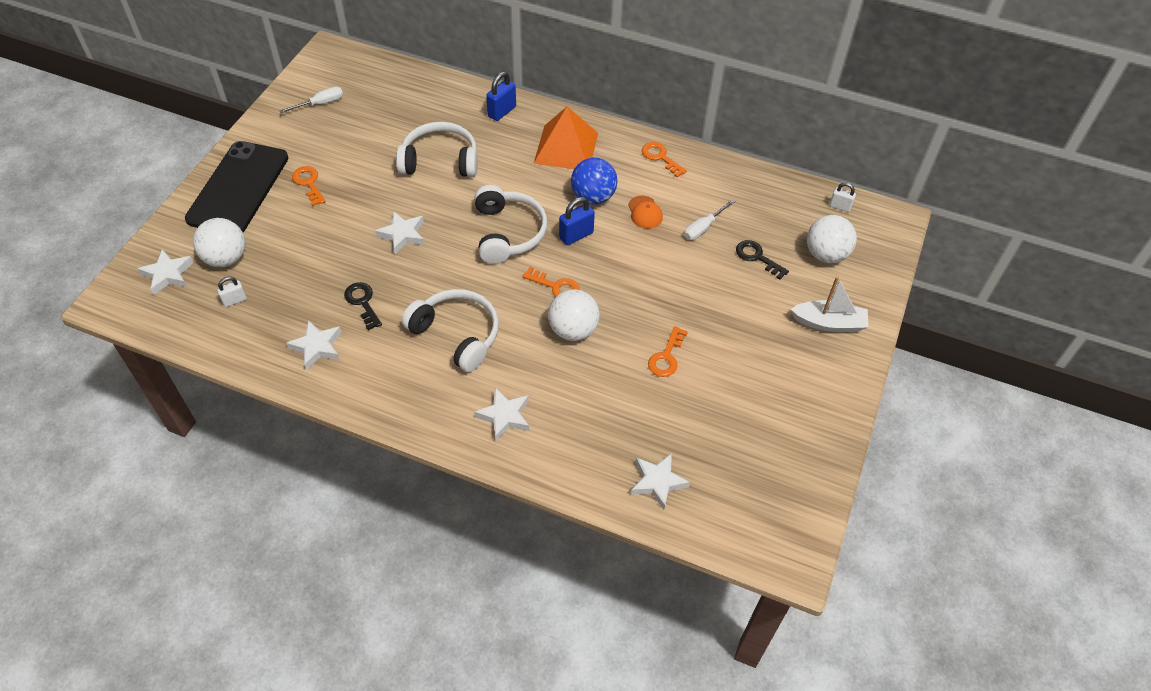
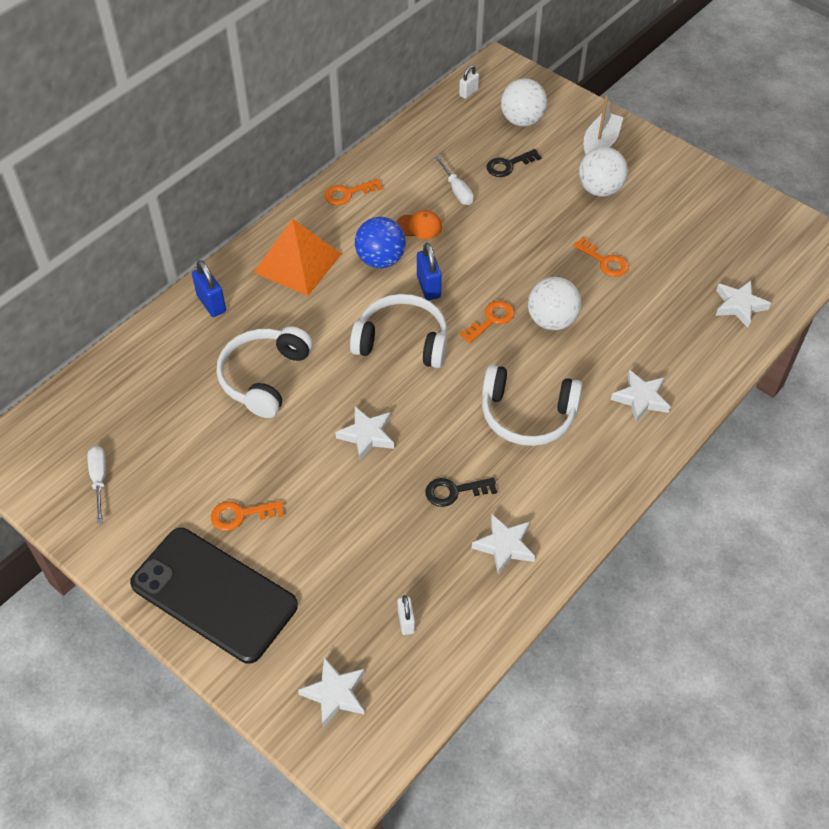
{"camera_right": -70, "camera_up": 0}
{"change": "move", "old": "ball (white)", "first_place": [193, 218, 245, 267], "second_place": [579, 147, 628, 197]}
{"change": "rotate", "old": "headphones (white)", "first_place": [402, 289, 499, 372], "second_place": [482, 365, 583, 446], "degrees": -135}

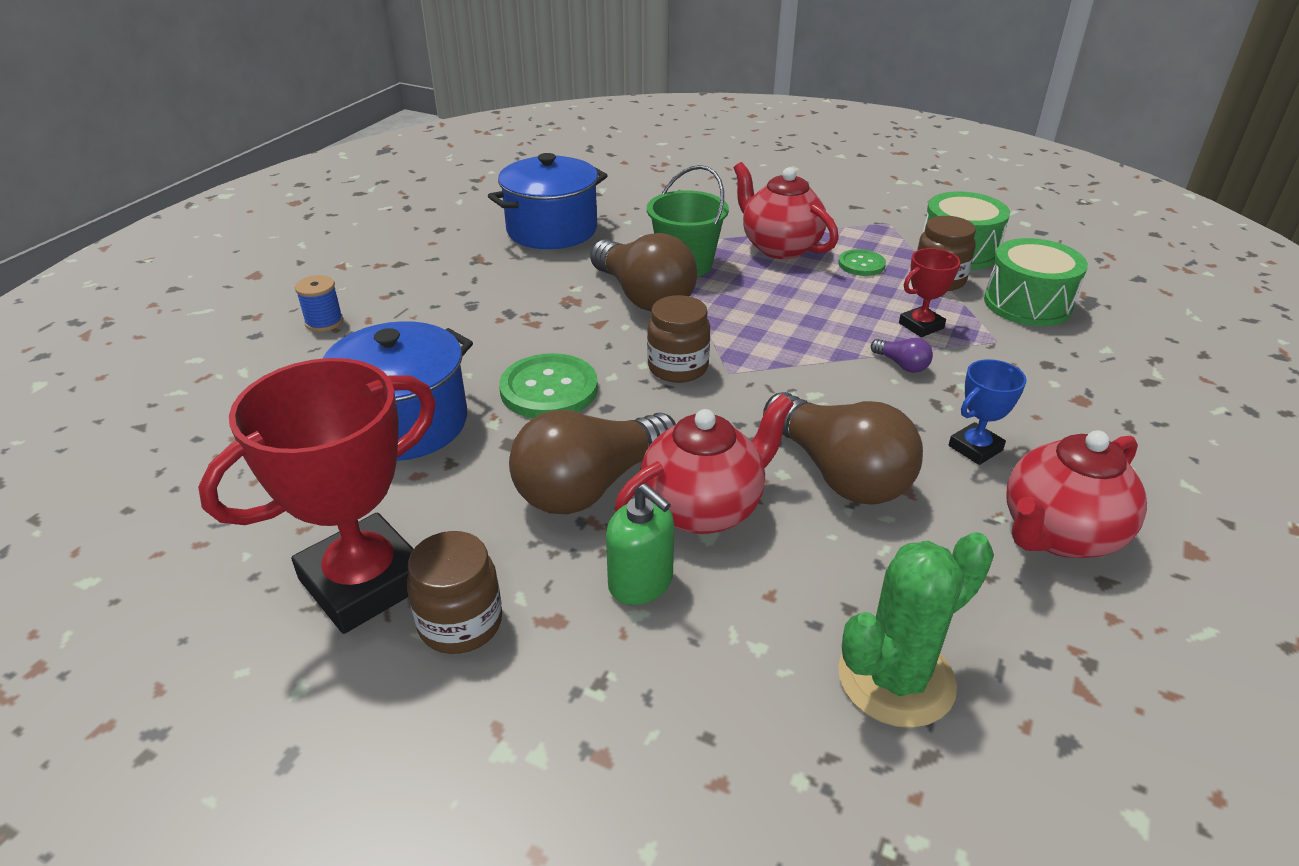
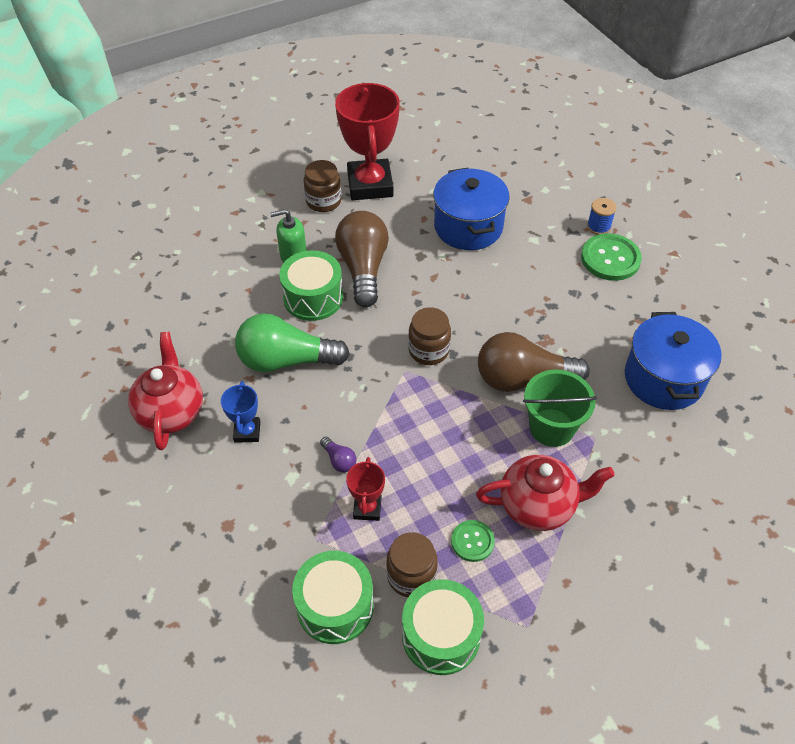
{"camera_right": 125, "camera_up": 15}
{"change": "move", "old": "button (green)", "first_place": [499, 353, 598, 418], "second_place": [581, 233, 642, 281]}
{"change": "replace", "old": "teapot (red)", "new": "drum (green)", "first_place": [615, 394, 794, 534], "second_place": [279, 250, 343, 321]}
{"change": "recolor", "old": "light bulb (brown)", "new": "light bulb (green)", "first_place": [763, 392, 923, 505], "second_place": [235, 313, 350, 372]}
{"change": "delete", "old": "cactus (green)", "first_place": [838, 532, 994, 728]}
{"change": "rotate", "old": "light bulb (purple)", "first_place": [871, 338, 933, 373], "second_place": [320, 437, 356, 472], "degrees": -120}

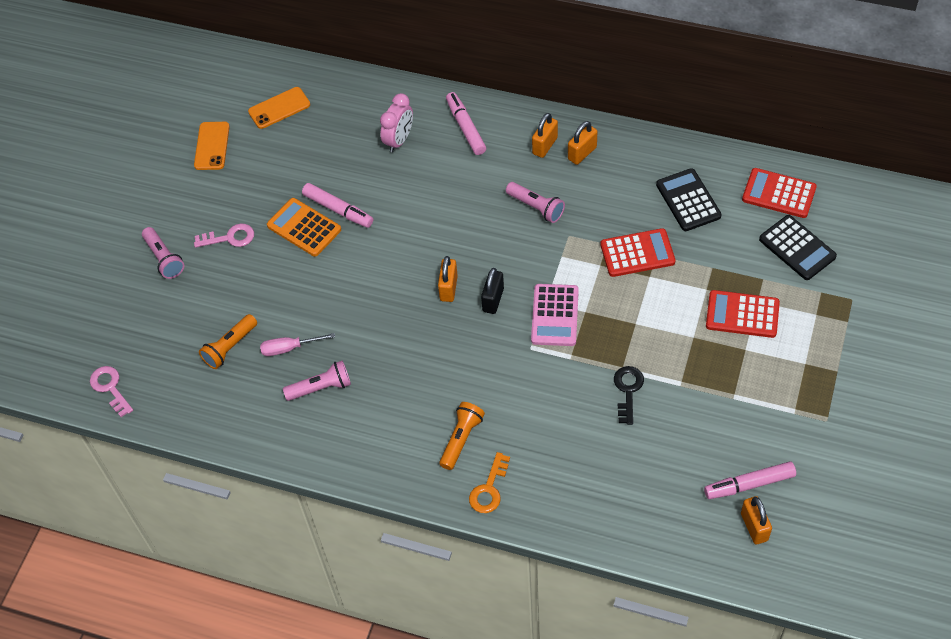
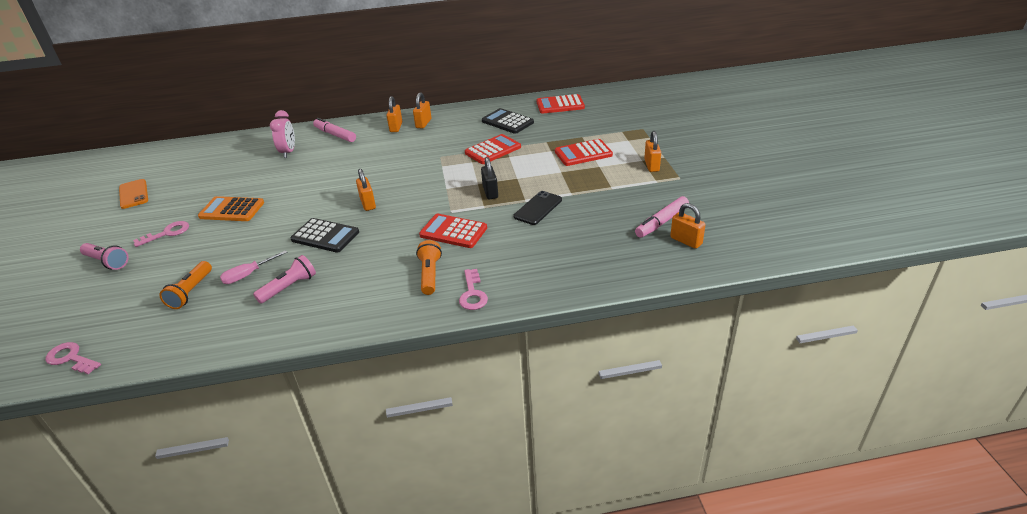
{"camera_right": -30, "camera_up": -20}
{"change": "delete", "old": "phone (orange)", "first_place": [248, 87, 310, 129]}
{"change": "delete", "old": "marker (pink)", "first_place": [302, 183, 373, 228]}
{"change": "recolor", "old": "key (orange)", "new": "key (pink)", "first_place": [469, 452, 510, 513], "second_place": [459, 269, 488, 310]}
{"change": "move", "old": "padlock (black)", "first_place": [481, 268, 504, 314], "second_place": [481, 157, 498, 199]}
{"change": "delete", "old": "flashlight (pink)", "first_place": [506, 182, 565, 223]}
{"change": "delete", "old": "calculator (pink)", "first_place": [531, 284, 579, 346]}
{"change": "replace", "old": "key (black)", "new": "phone (black)", "first_place": [614, 366, 644, 425], "second_place": [514, 191, 562, 225]}
{"change": "move", "old": "calculator (black)", "first_place": [759, 215, 837, 280], "second_place": [290, 218, 359, 253]}
{"change": "insert", "new": "calculator (red)", "second_place": [419, 214, 487, 248]}
{"change": "insert", "new": "padlock (orange)", "second_place": [644, 131, 661, 172]}

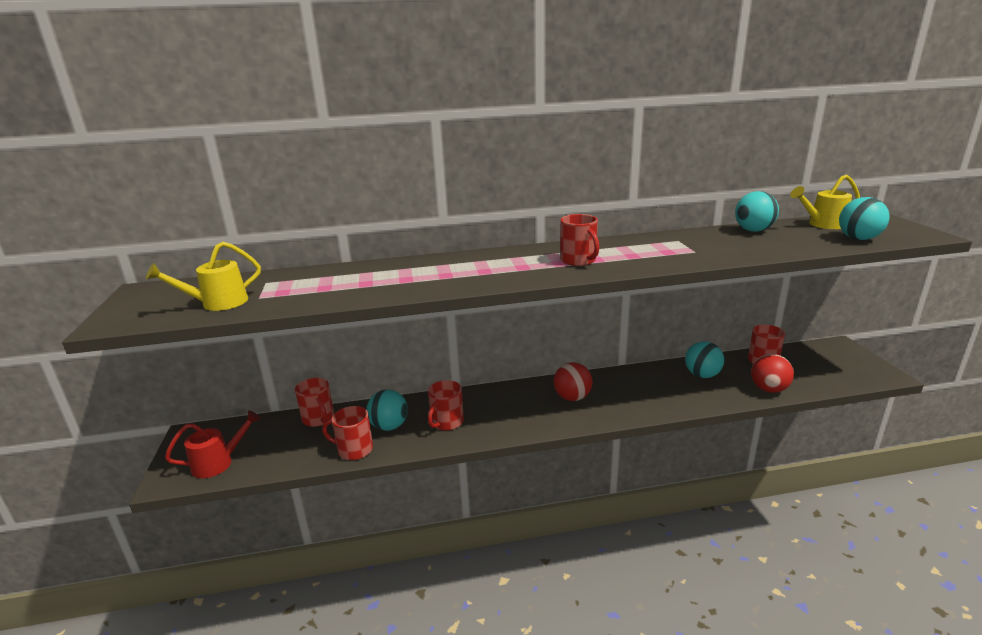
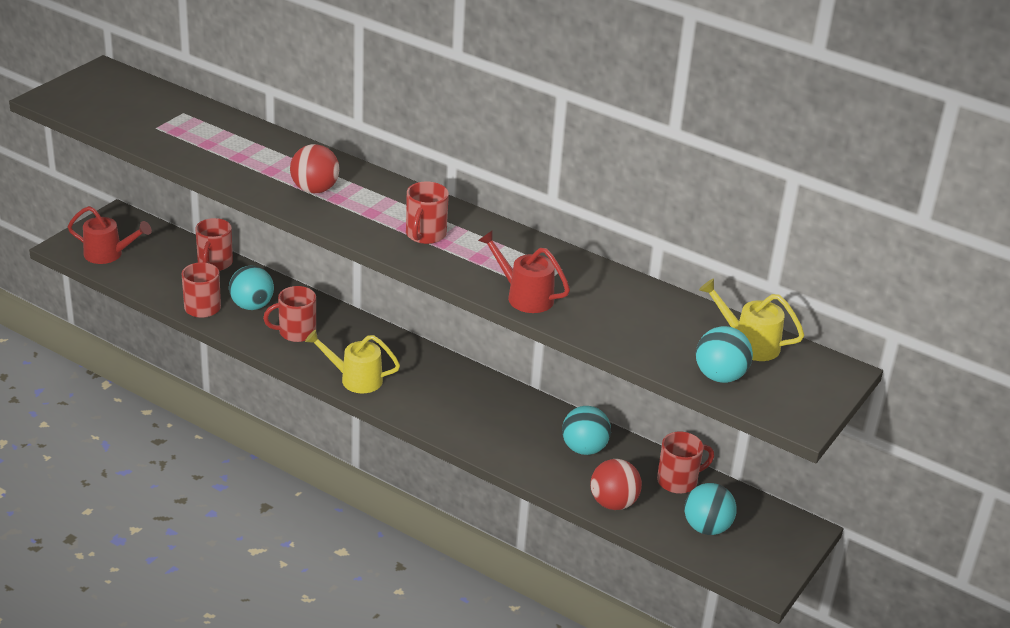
{"camera_right": 40, "camera_up": 10}
{"change": "move", "old": "watering can (yellow)", "first_place": [146, 242, 261, 311], "second_place": [305, 330, 400, 393]}
{"change": "move", "old": "ball (red)", "first_place": [554, 362, 593, 401], "second_place": [290, 144, 339, 193]}
{"change": "move", "old": "ball (turquoise)", "first_place": [735, 191, 779, 232], "second_place": [684, 483, 737, 535]}
{"change": "insert", "new": "watering can (red)", "second_place": [478, 230, 570, 313]}

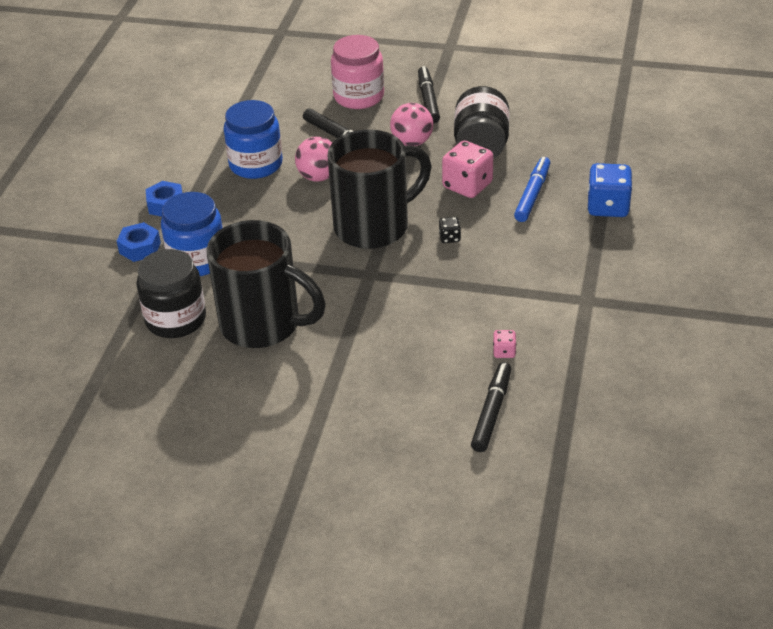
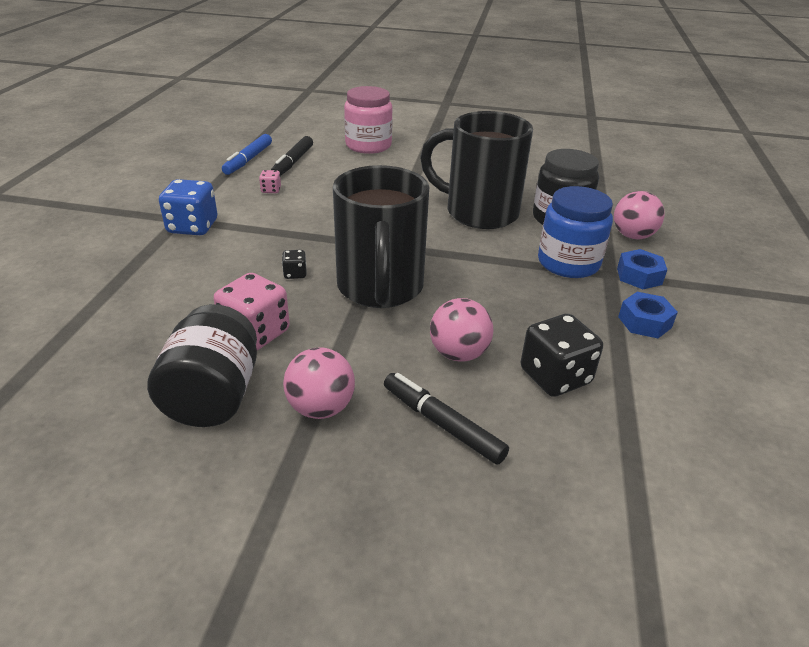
{"camera_right": 175, "camera_up": -5}
{"change": "replace", "old": "jar (blue)", "new": "dice (black)", "first_place": [224, 100, 283, 179], "second_place": [521, 314, 603, 397]}
{"change": "rotate", "old": "mug (black)", "first_place": [328, 129, 432, 249], "second_place": [333, 165, 429, 308], "degrees": -60}
{"change": "move", "old": "jar (pink)", "first_place": [331, 35, 384, 109], "second_place": [344, 86, 393, 154]}
{"change": "delete", "old": "marker (black)", "first_place": [418, 66, 440, 124]}
{"change": "move", "old": "marker (blue)", "first_place": [514, 157, 550, 222], "second_place": [222, 134, 272, 175]}
{"change": "move", "old": "dice (blue)", "first_place": [587, 163, 633, 217], "second_place": [159, 179, 217, 235]}
{"change": "insert", "new": "ball (pink)", "second_place": [614, 191, 665, 240]}

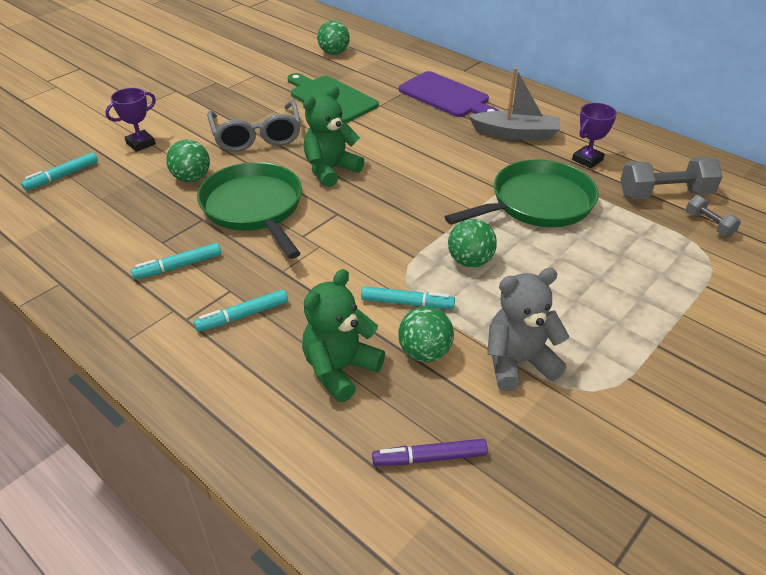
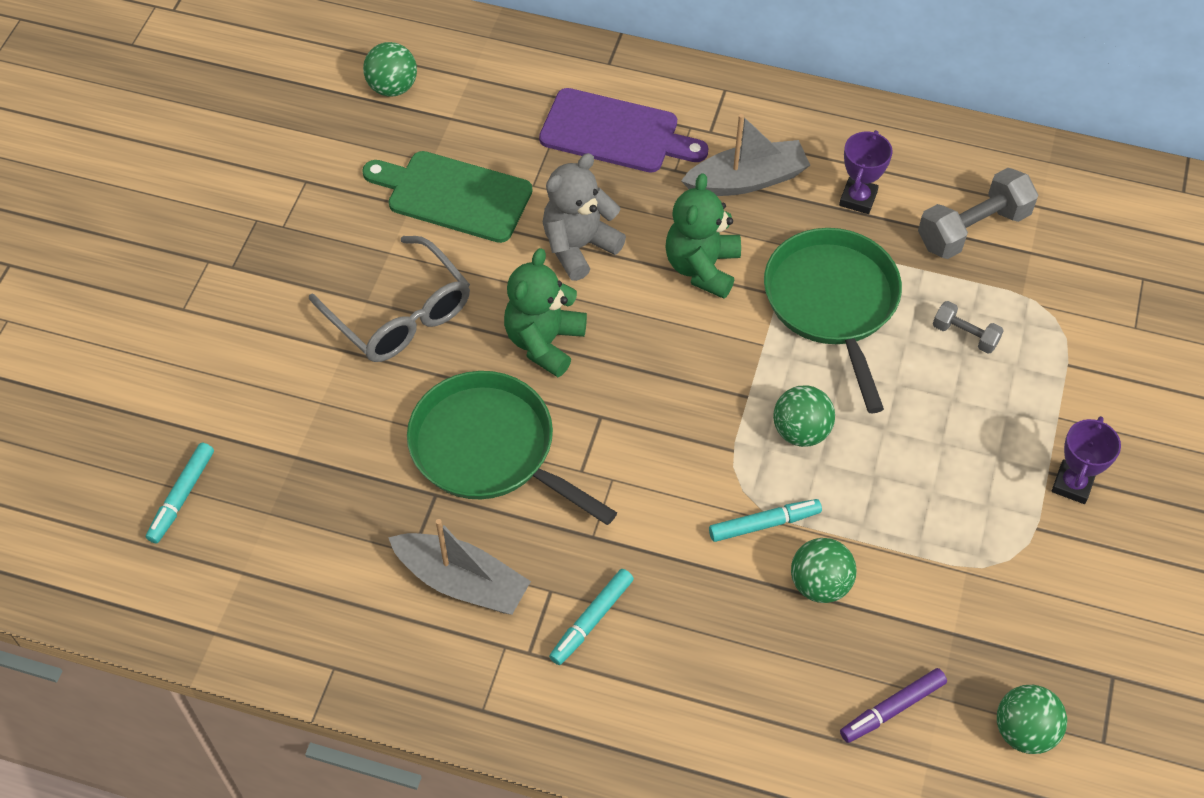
{"camera_right": -25, "camera_up": 15}
{"change": "move", "old": "trophy (purple)", "first_place": [105, 88, 156, 152], "second_place": [1052, 416, 1121, 504]}
{"change": "replace", "old": "marker (turquoise)", "new": "boat (grey)", "first_place": [131, 243, 221, 279], "second_place": [388, 519, 531, 615]}
{"change": "move", "old": "ball (green)", "first_place": [166, 139, 210, 182], "second_place": [997, 685, 1067, 754]}
{"change": "move", "old": "teddy bear (green)", "first_place": [302, 269, 385, 402], "second_place": [665, 173, 741, 299]}
{"change": "rotate", "old": "pan (green)", "first_place": [445, 159, 599, 227], "second_place": [764, 228, 902, 413], "degrees": -45}
{"change": "move", "old": "teddy bear (grey)", "first_place": [487, 268, 569, 391], "second_place": [543, 153, 626, 281]}
{"change": "move", "old": "dumbbell (grey)", "first_place": [686, 195, 741, 237], "second_place": [933, 301, 1004, 354]}

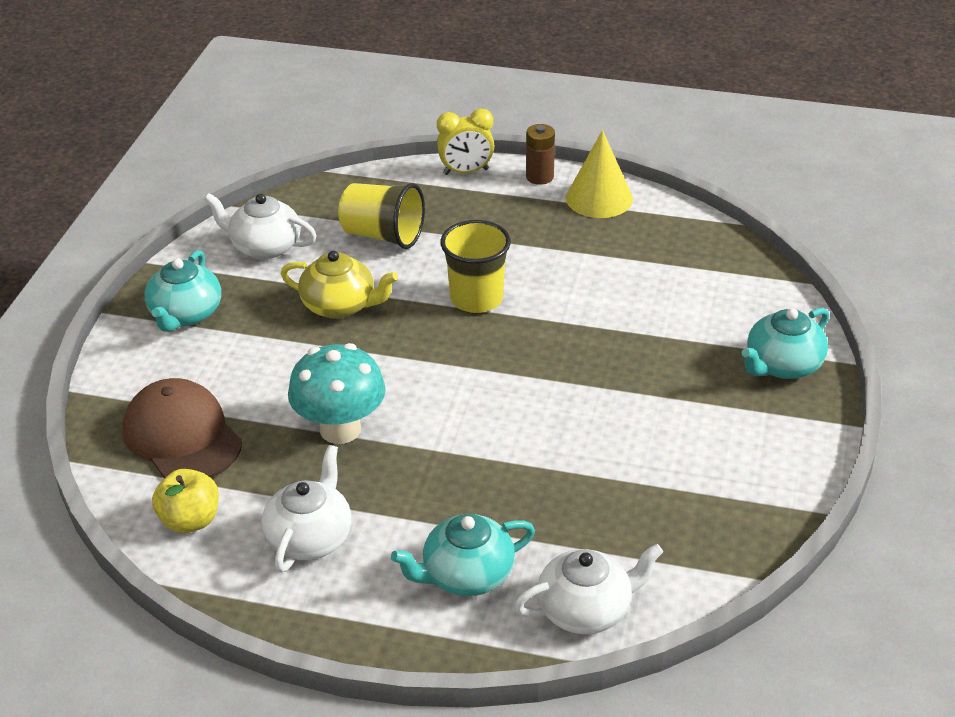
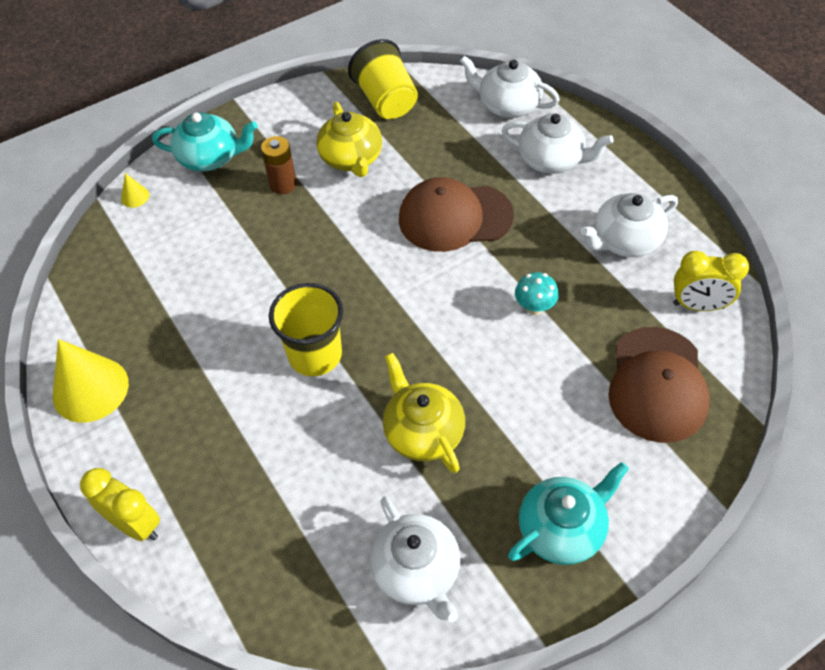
{"camera_right": -135, "camera_up": 15}
{"change": "replace", "old": "apple (yellow)", "new": "clock (yellow)", "first_place": [152, 469, 219, 533], "second_place": [673, 251, 749, 311]}
{"change": "resize", "old": "mushroom (turquoise)", "first_place": [288, 343, 386, 444], "second_place": [515, 272, 559, 315], "factor": 0.5}
{"change": "move", "old": "cup (yellow)", "first_place": [338, 183, 425, 249], "second_place": [348, 39, 418, 119]}
{"change": "recolor", "old": "teapot (turquoise)", "new": "teapot (white)", "first_place": [391, 514, 535, 596], "second_place": [502, 114, 614, 174]}
{"change": "move", "old": "battery (brown)", "first_place": [526, 124, 555, 185], "second_place": [261, 136, 297, 194]}
{"change": "insert", "new": "cone (yellow)", "second_place": [121, 173, 150, 208]}
{"change": "insert", "new": "teapot (yellow)", "second_place": [316, 102, 382, 177]}
{"change": "insert", "new": "cap (brown)", "second_place": [399, 177, 514, 252]}

